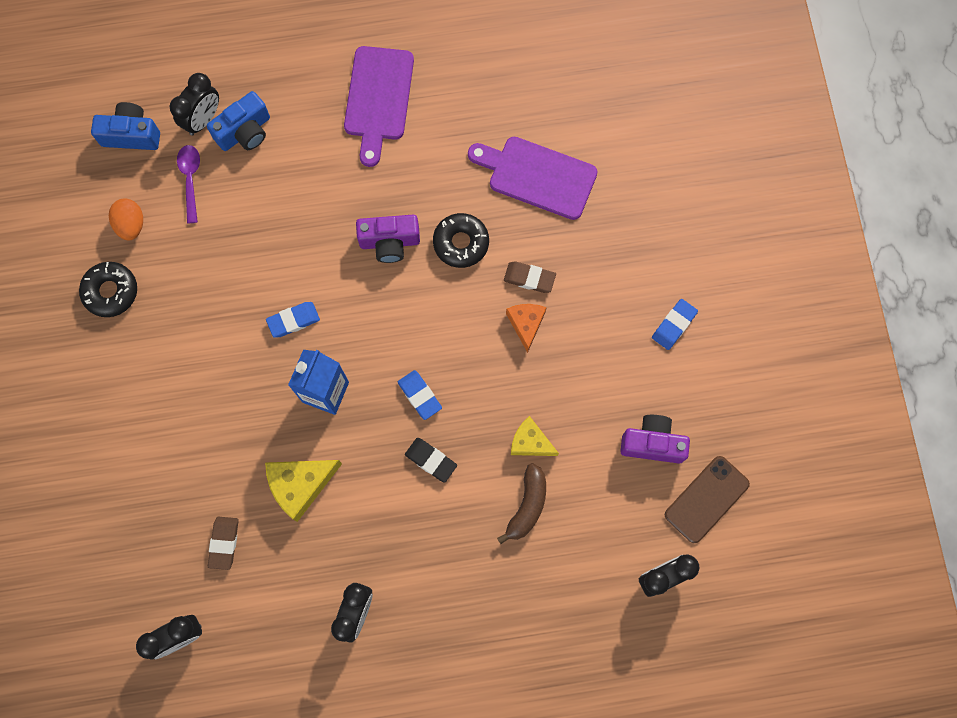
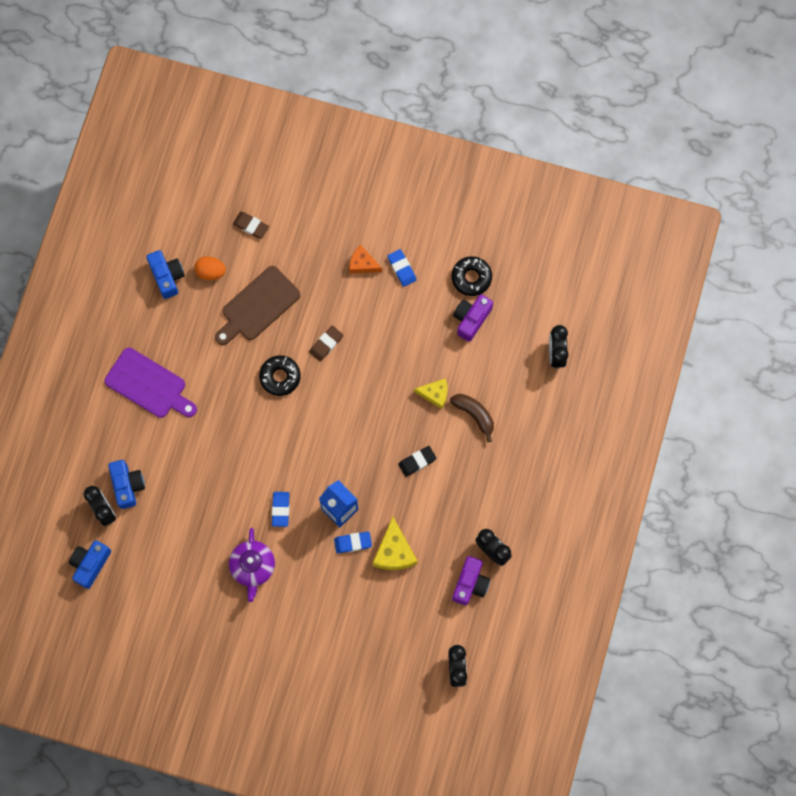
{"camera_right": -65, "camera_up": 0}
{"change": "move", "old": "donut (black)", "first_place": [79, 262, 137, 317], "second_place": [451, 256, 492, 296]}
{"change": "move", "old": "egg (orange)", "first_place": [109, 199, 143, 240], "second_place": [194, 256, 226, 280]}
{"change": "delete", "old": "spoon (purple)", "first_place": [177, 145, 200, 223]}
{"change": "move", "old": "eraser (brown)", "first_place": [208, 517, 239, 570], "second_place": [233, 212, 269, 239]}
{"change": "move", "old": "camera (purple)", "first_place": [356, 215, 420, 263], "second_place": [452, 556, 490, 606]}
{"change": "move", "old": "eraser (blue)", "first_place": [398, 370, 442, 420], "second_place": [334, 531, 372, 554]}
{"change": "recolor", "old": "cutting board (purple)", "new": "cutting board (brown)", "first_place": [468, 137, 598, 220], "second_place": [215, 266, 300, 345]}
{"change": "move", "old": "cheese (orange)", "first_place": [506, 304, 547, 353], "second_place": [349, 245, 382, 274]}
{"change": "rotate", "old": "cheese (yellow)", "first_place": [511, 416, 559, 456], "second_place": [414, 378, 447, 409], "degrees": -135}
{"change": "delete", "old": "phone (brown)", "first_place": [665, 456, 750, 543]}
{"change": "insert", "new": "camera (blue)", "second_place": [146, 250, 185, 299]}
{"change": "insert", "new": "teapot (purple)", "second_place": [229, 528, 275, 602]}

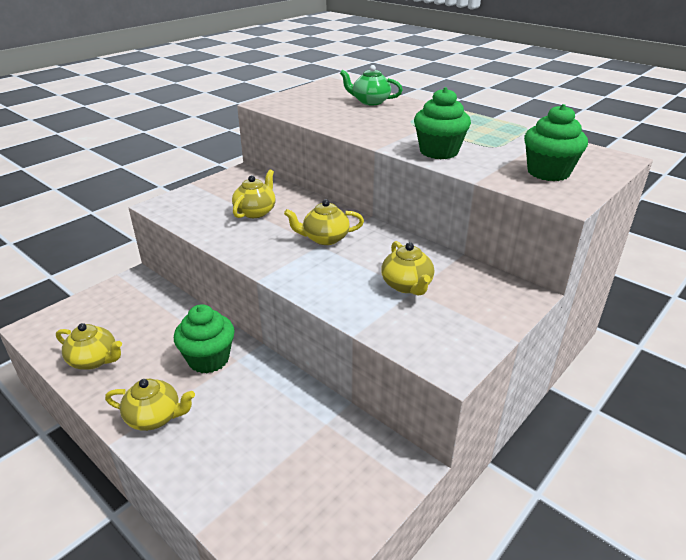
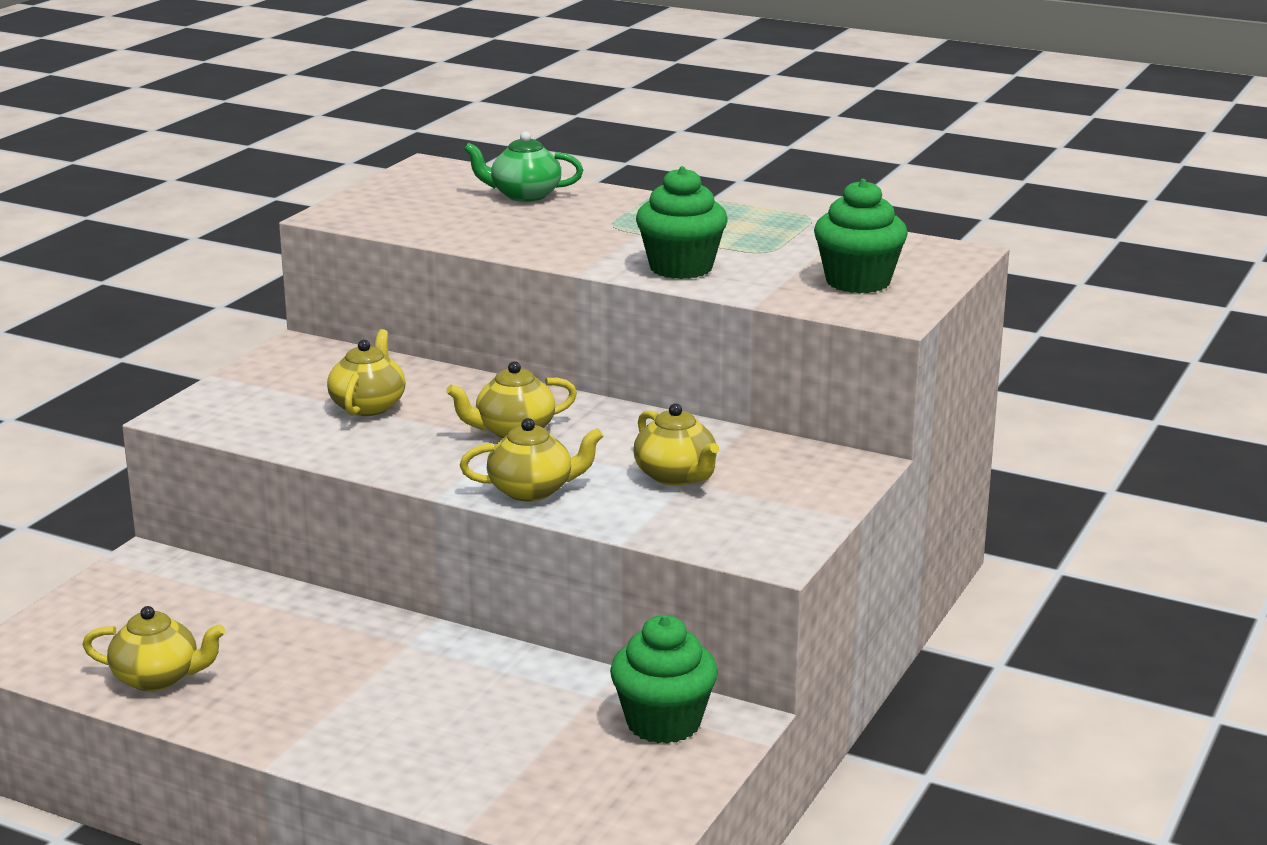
{"camera_right": -15, "camera_up": -10}
{"change": "move", "old": "teapot (yellow)", "first_place": [105, 379, 195, 431], "second_place": [460, 418, 603, 501]}
{"change": "move", "old": "cupcake (green)", "first_place": [174, 304, 235, 373], "second_place": [610, 615, 718, 744]}

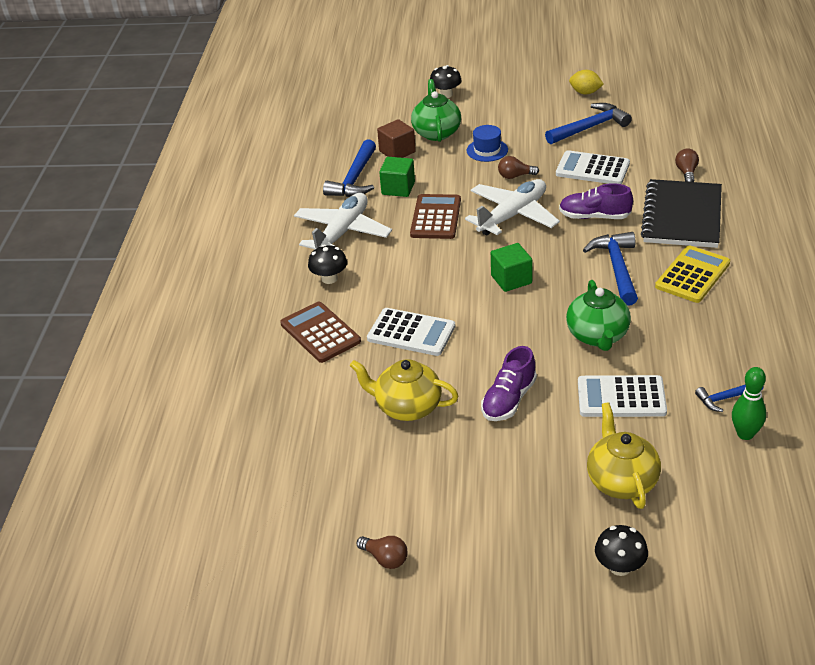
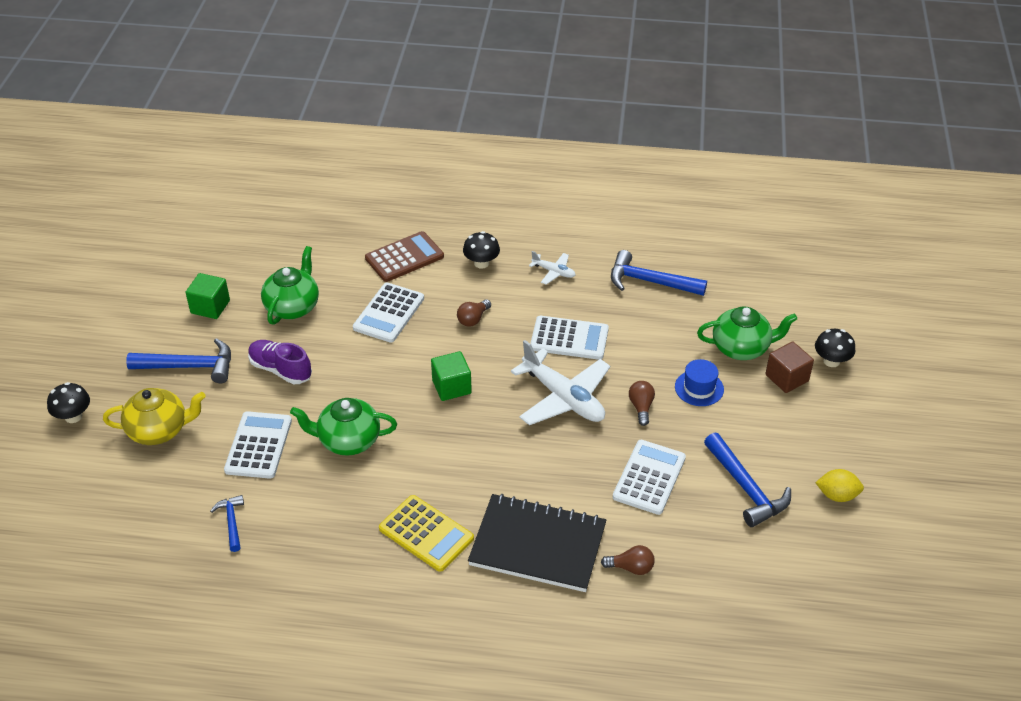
{"camera_right": 90, "camera_up": 5}
{"change": "resize", "old": "plane (white)", "first_place": [294, 193, 392, 250], "second_place": [529, 251, 575, 285], "factor": 0.48}
{"change": "recolor", "old": "teapot (yellow)", "new": "teapot (green)", "first_place": [350, 359, 458, 421], "second_place": [261, 246, 319, 325]}
{"change": "move", "old": "light bulb (brown)", "first_place": [357, 536, 408, 569], "second_place": [457, 299, 491, 327]}
{"change": "move", "old": "cube (brown)", "first_place": [377, 119, 416, 158], "second_place": [765, 342, 814, 393]}
{"change": "move", "old": "cube (green)", "first_place": [379, 157, 415, 197], "second_place": [186, 273, 230, 319]}
{"change": "recolor", "old": "calculator (brown)", "new": "calculator (white)", "first_place": [410, 194, 461, 239], "second_place": [530, 316, 609, 360]}
{"change": "delete", "old": "shoe (purple)", "first_place": [559, 183, 633, 219]}
{"change": "rotate", "old": "lemon (yellow)", "first_place": [569, 70, 604, 94], "second_place": [815, 469, 864, 502], "degrees": 75}
{"change": "move", "old": "hammer (blue)", "first_place": [583, 232, 638, 306], "second_place": [126, 338, 231, 384]}
{"change": "delete", "old": "bowling pin (green)", "first_place": [732, 367, 766, 440]}

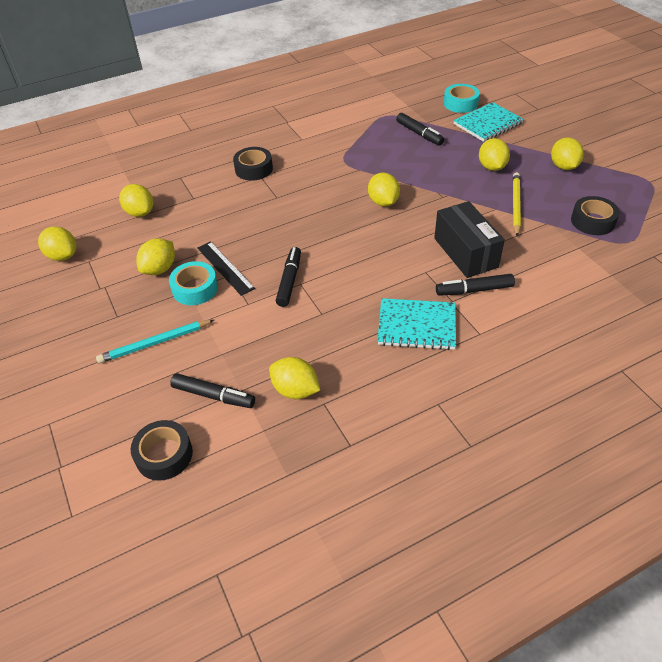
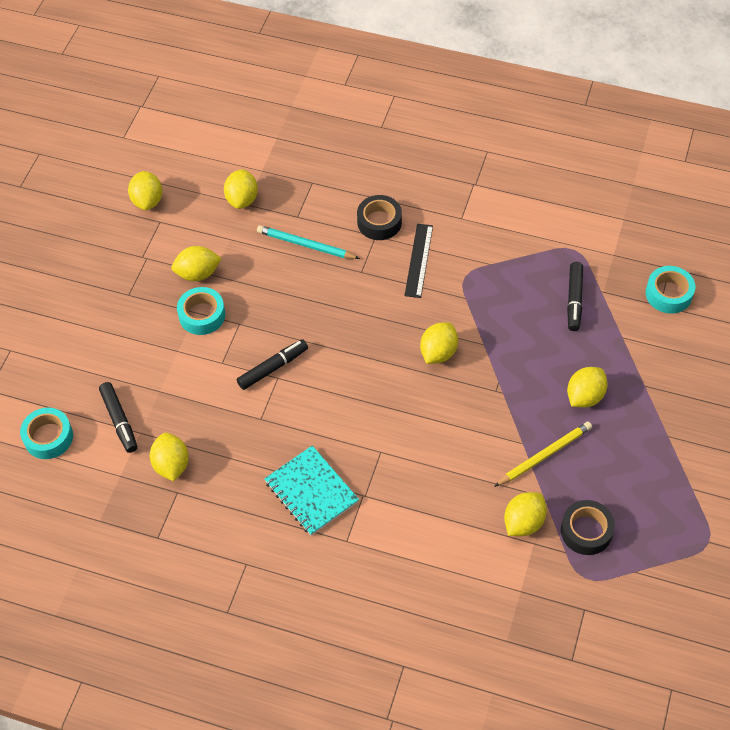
{"camera_right": 45, "camera_up": 10}
{"change": "move", "old": "pencil (turquoise)", "first_place": [96, 320, 214, 363], "second_place": [257, 225, 360, 259]}
{"change": "recolor", "old": "tape (black)", "new": "tape (turquoise)", "first_place": [131, 420, 193, 481], "second_place": [20, 408, 73, 459]}
{"change": "move", "old": "ruler (black)", "first_place": [197, 241, 255, 296], "second_place": [404, 224, 433, 298]}
{"change": "delete", "old": "box (black)", "first_place": [434, 201, 505, 278]}
{"change": "delete", "old": "marker (black)", "first_place": [436, 274, 515, 296]}
{"change": "delete", "old": "notebook (turquoise)", "first_place": [453, 102, 524, 142]}
{"change": "move", "old": "lemon (yellow)", "first_place": [551, 137, 584, 170], "second_place": [504, 492, 547, 536]}

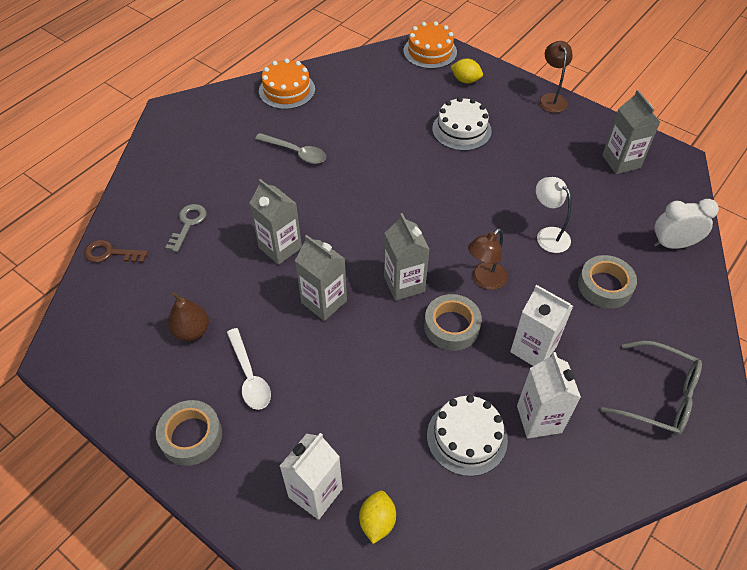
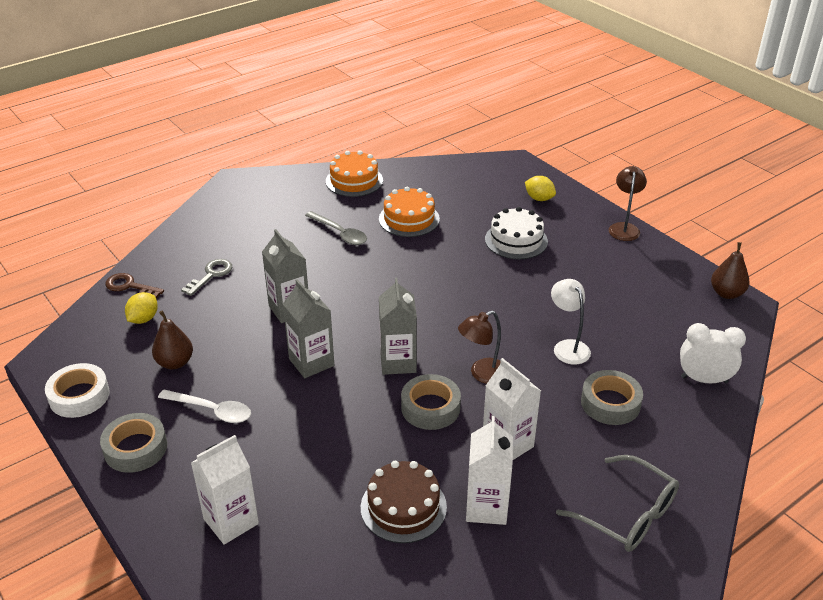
{"camera_right": 15, "camera_up": -15}
{"change": "rotate", "old": "spoon (white)", "first_place": [227, 328, 271, 410], "second_place": [158, 390, 251, 423], "degrees": -60}
{"change": "move", "old": "lemon (yellow)", "first_place": [359, 491, 396, 544], "second_place": [125, 292, 158, 324]}
{"change": "move", "old": "cake (orange)", "first_place": [403, 21, 457, 69], "second_place": [379, 186, 440, 237]}
{"change": "recolor", "old": "cake (white)", "new": "cake (brown)", "first_place": [427, 395, 508, 476], "second_place": [361, 461, 447, 543]}
{"change": "delete", "old": "carton (grey)", "first_place": [602, 90, 660, 174]}
{"change": "insert", "new": "tape (white)", "second_place": [45, 363, 110, 418]}
{"change": "insert", "new": "pear (brown)", "second_place": [711, 242, 749, 299]}

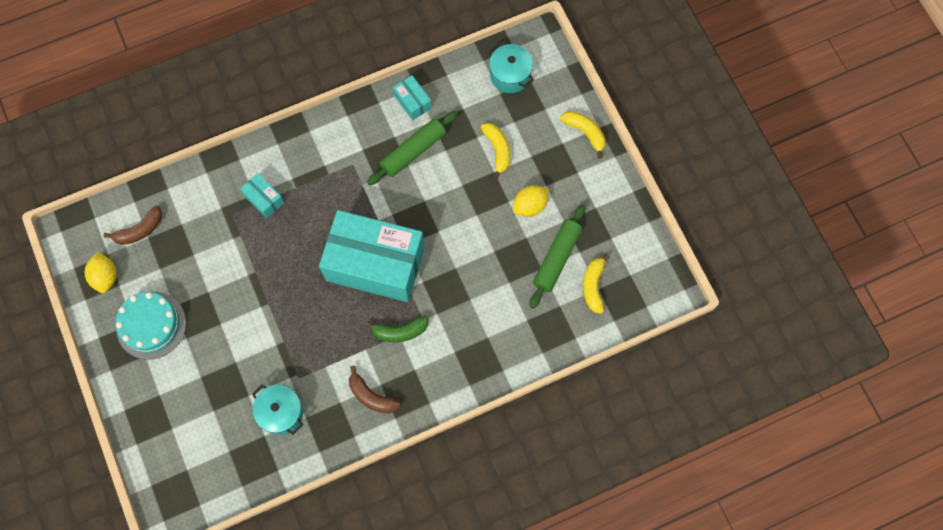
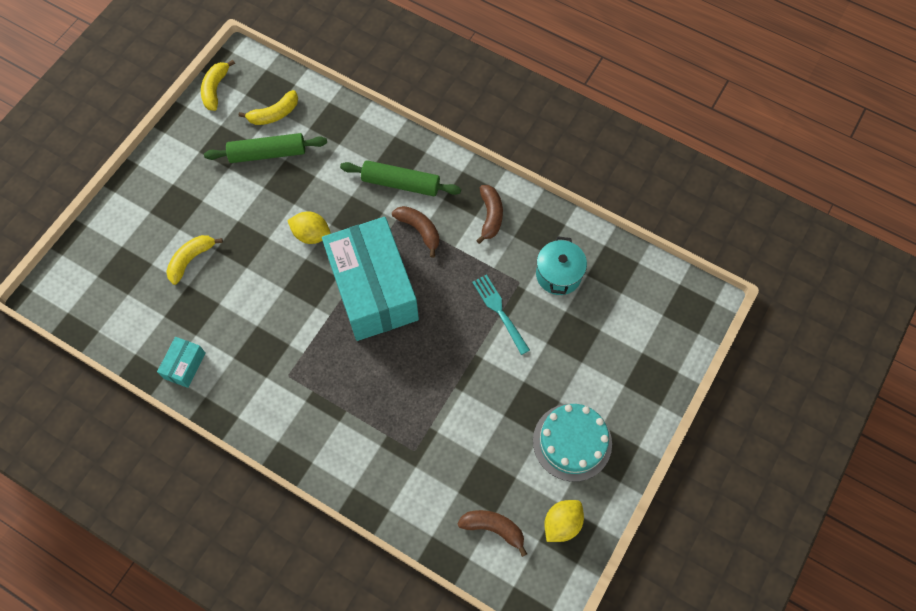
{"camera_right": -125, "camera_up": -5}
{"change": "delete", "old": "box (turquoise)", "first_place": [240, 173, 284, 219]}
{"change": "recolor", "old": "banana (green)", "new": "banana (brown)", "first_place": [365, 315, 428, 342], "second_place": [392, 206, 439, 257]}
{"change": "move", "old": "rolling pin (green)", "first_place": [367, 111, 458, 185], "second_place": [340, 160, 461, 196]}
{"change": "delete", "old": "pot (turquoise)", "first_place": [488, 44, 534, 93]}
{"change": "move", "old": "lemon (yellow)", "first_place": [513, 185, 549, 217], "second_place": [287, 211, 330, 244]}
{"change": "move", "old": "banana (yellow)", "first_place": [560, 111, 605, 158], "second_place": [201, 60, 235, 111]}
{"change": "insert", "new": "fork (turquoise)", "second_place": [472, 274, 530, 355]}

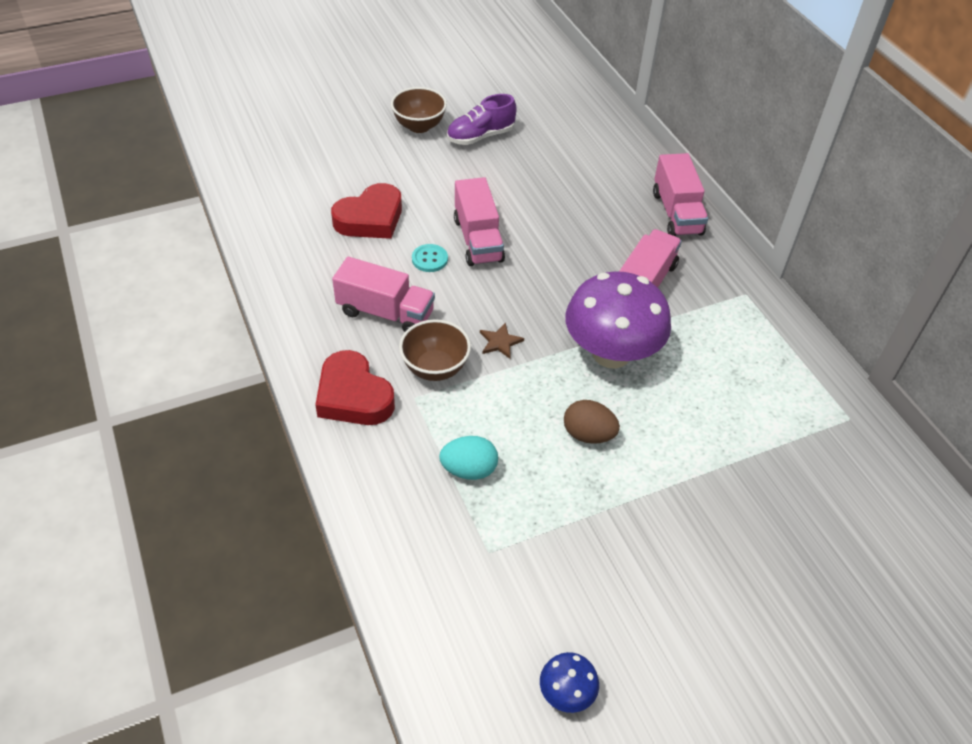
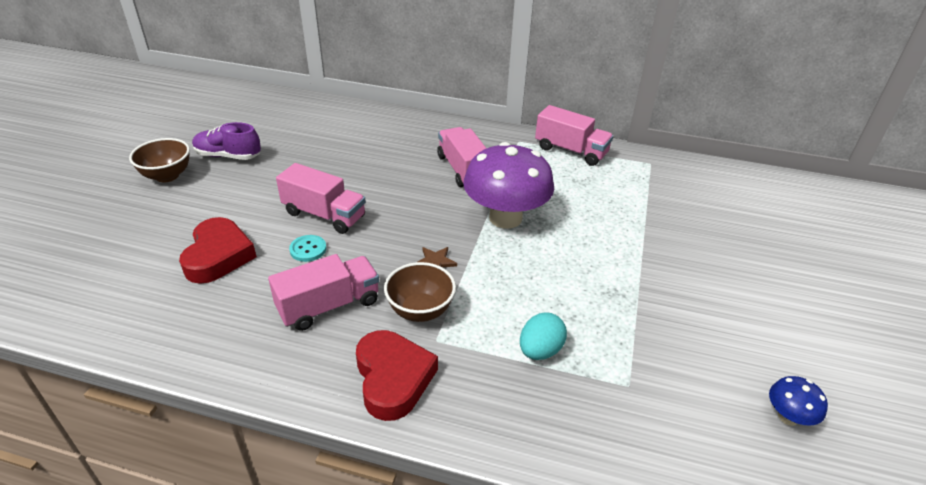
{"camera_right": -50, "camera_up": -10}
{"change": "rotate", "old": "heart (red)", "first_place": [315, 350, 395, 425], "second_place": [356, 330, 438, 421], "degrees": -105}
{"change": "rotate", "old": "shoe (purple)", "first_place": [447, 94, 517, 145], "second_place": [192, 122, 261, 160], "degrees": 90}
{"change": "delete", "old": "egg (brown)", "first_place": [564, 400, 620, 444]}
{"change": "move", "old": "truck (pink)", "first_place": [653, 153, 708, 236], "second_place": [535, 105, 613, 166]}

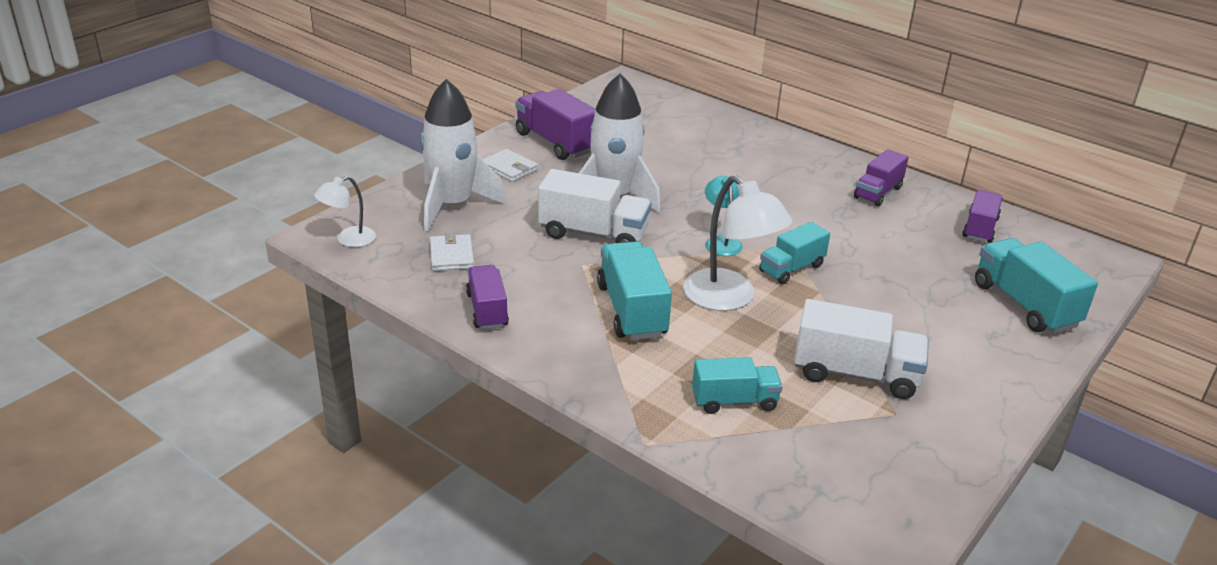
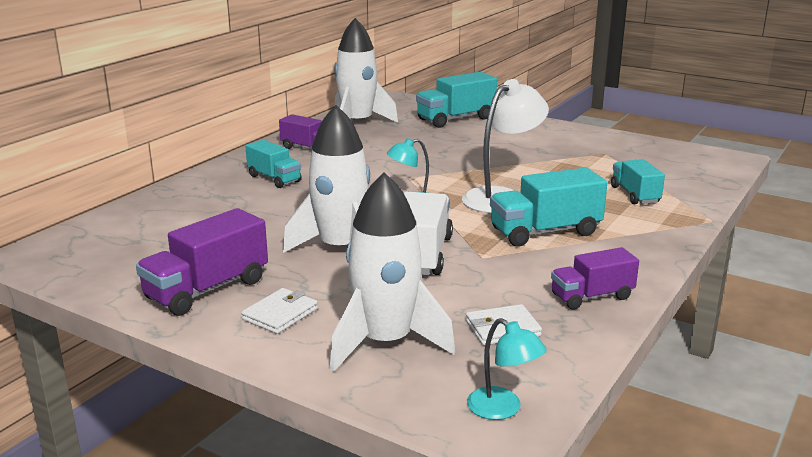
{"camera_right": -95, "camera_up": -10}
{"change": "recolor", "old": "lamp (white)", "new": "lamp (turquoise)", "first_place": [314, 176, 376, 247], "second_place": [467, 318, 547, 420]}
{"change": "move", "old": "truck (turquoise)", "first_place": [759, 222, 830, 284], "second_place": [245, 140, 302, 188]}
{"change": "delete", "old": "truck (white)", "first_place": [794, 299, 929, 399]}
{"change": "replace", "old": "truck (purple)", "new": "rocket (white)", "first_place": [962, 190, 1003, 243], "second_place": [334, 18, 398, 123]}

